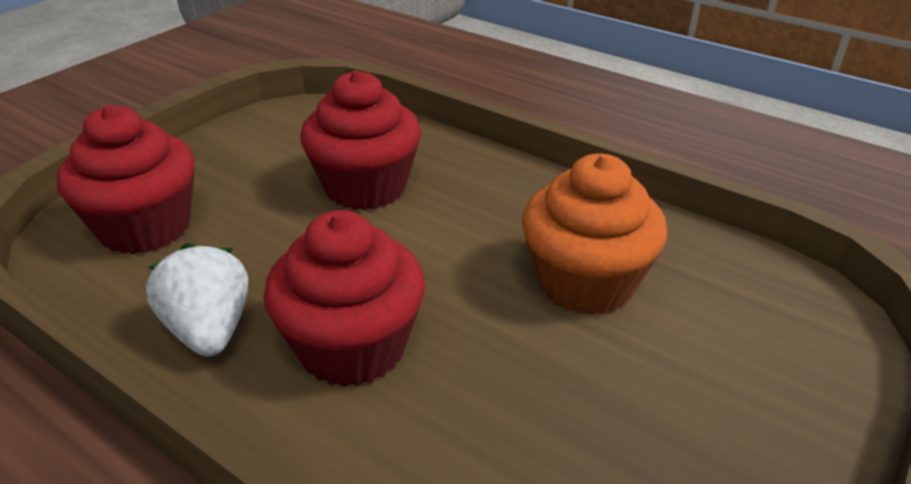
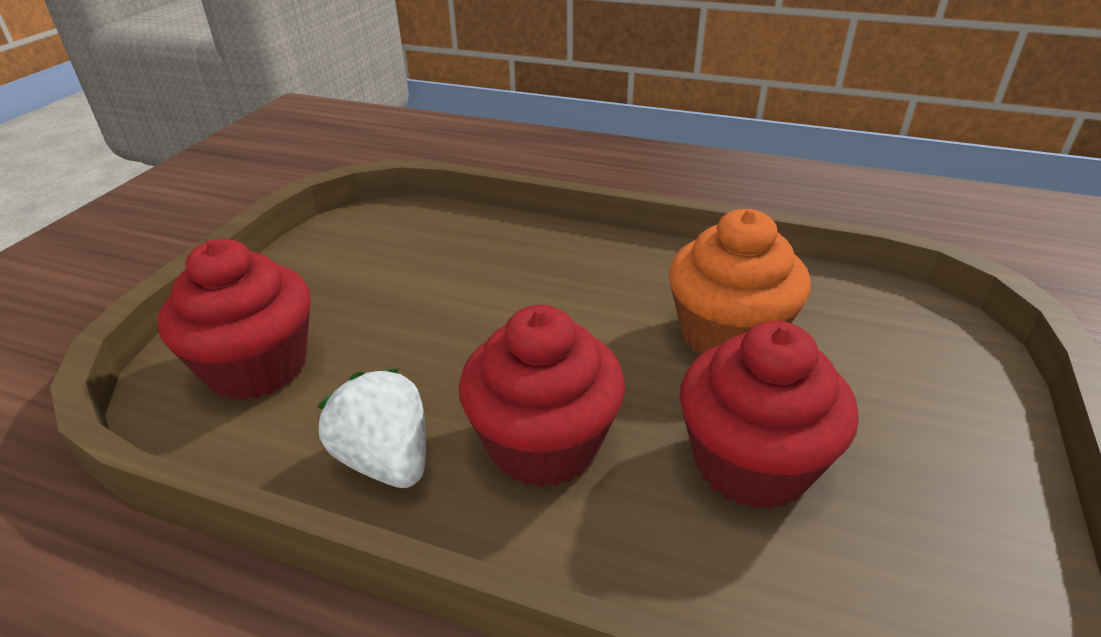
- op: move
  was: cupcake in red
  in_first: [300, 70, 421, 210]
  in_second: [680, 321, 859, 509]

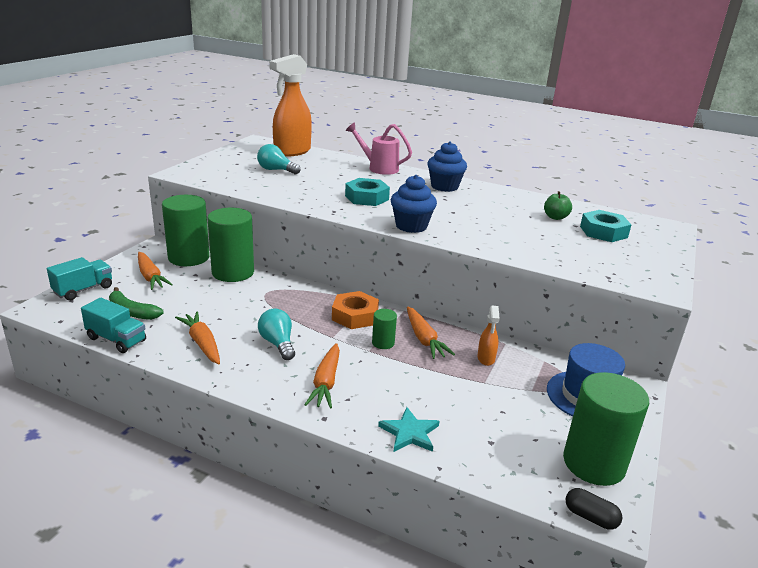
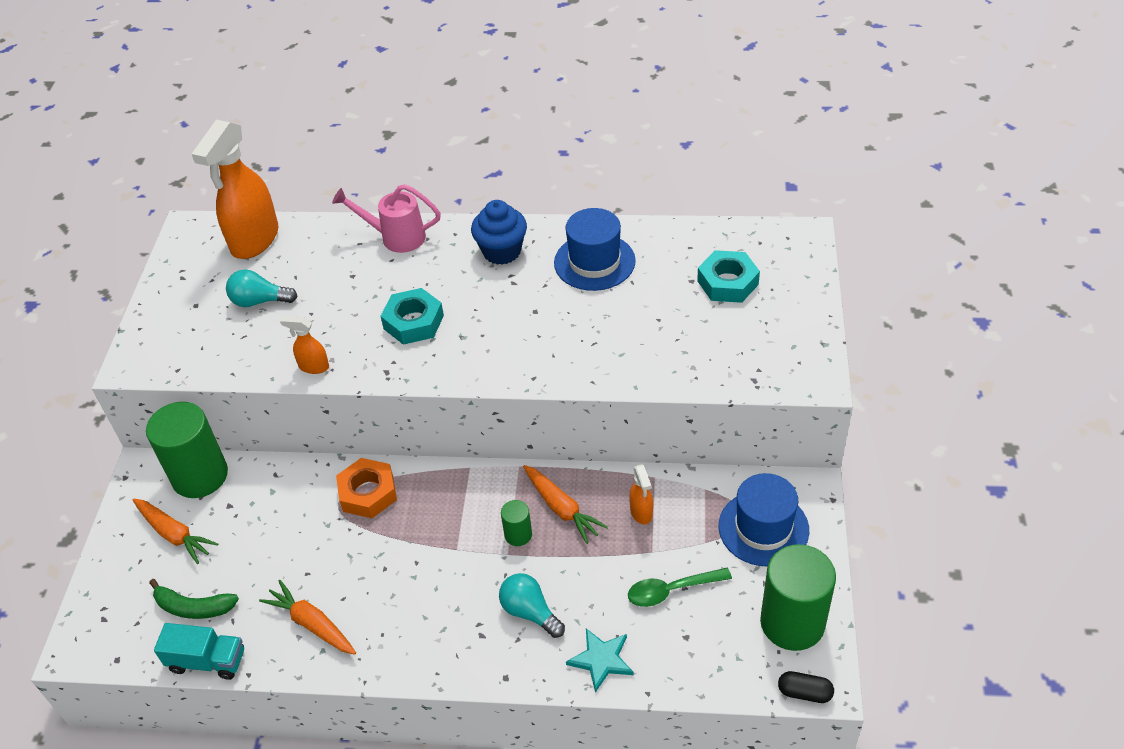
- op: delete
  was: truck in turquoise
  in_first: [47, 257, 112, 300]
- op: delete
  was: cylinder in green
  in_first: [207, 208, 254, 282]
- op: delete
  was: carrot in orange
  in_first: [304, 343, 340, 409]
- op: delete
  was: cupcake in blue
  in_first: [391, 175, 437, 233]
- op: delete
  was: apple in green
  in_first: [544, 191, 572, 220]
- op: insert
  now: spray bottle in orange
  in_second: [280, 316, 329, 374]
- op: insert
  now: hat in blue
  in_second: [554, 208, 636, 291]
- op: insert
  now: spoon in green
  in_second: [628, 568, 732, 607]
- op: move
  was: light bulb in turquoise
  in_first: [258, 308, 295, 360]
  in_second: [499, 573, 565, 638]
- op: move
  was: nut in orange
  in_first: [332, 291, 379, 329]
  in_second: [336, 458, 397, 518]

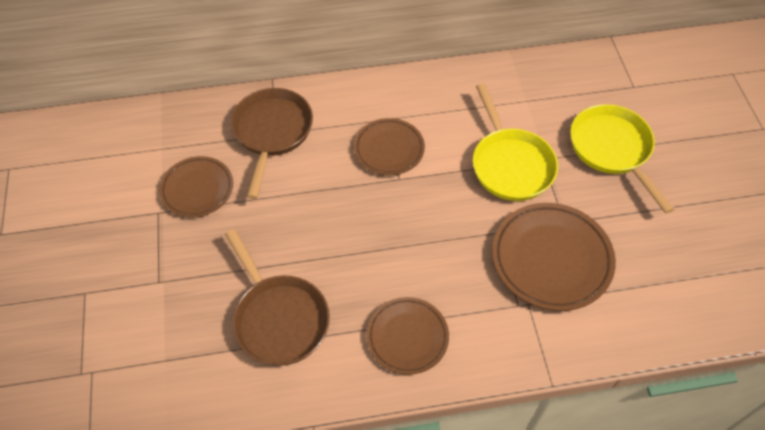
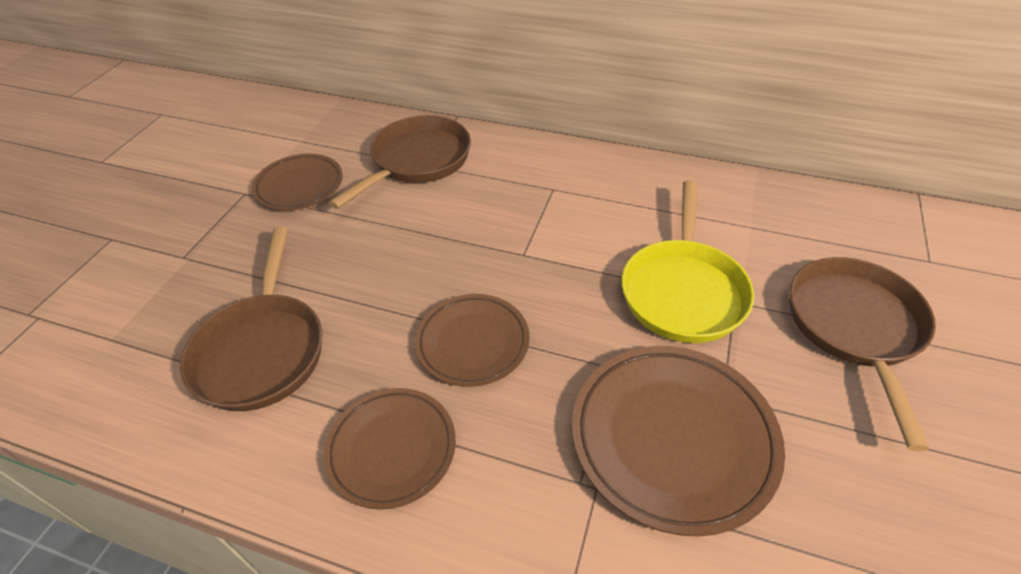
- op: move
  was: plate in brown
  in_first: [354, 118, 425, 175]
  in_second: [415, 294, 529, 387]
- op: recolor
  was: pan in yellow
  now: pan in brown
  in_first: [570, 104, 674, 214]
  in_second: [790, 257, 936, 451]

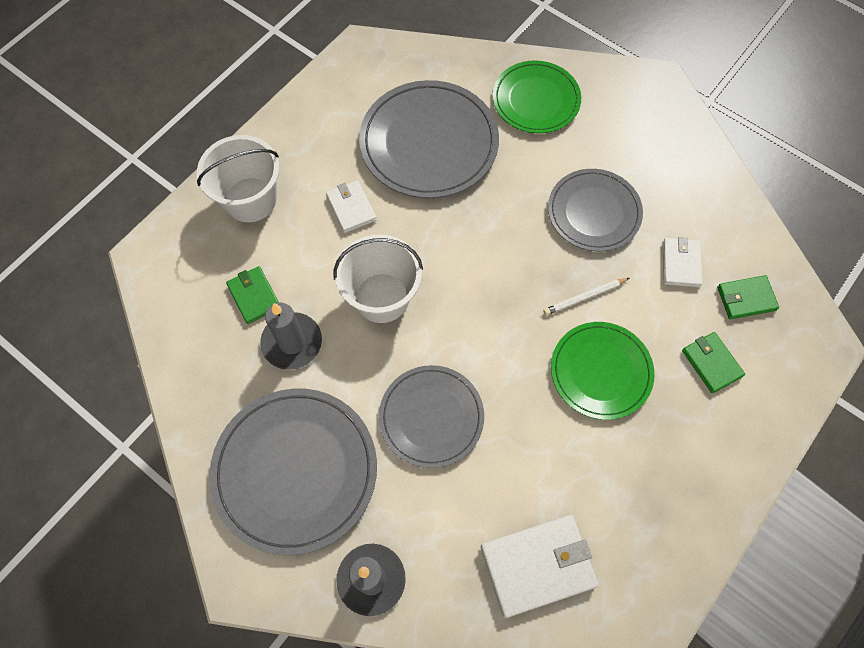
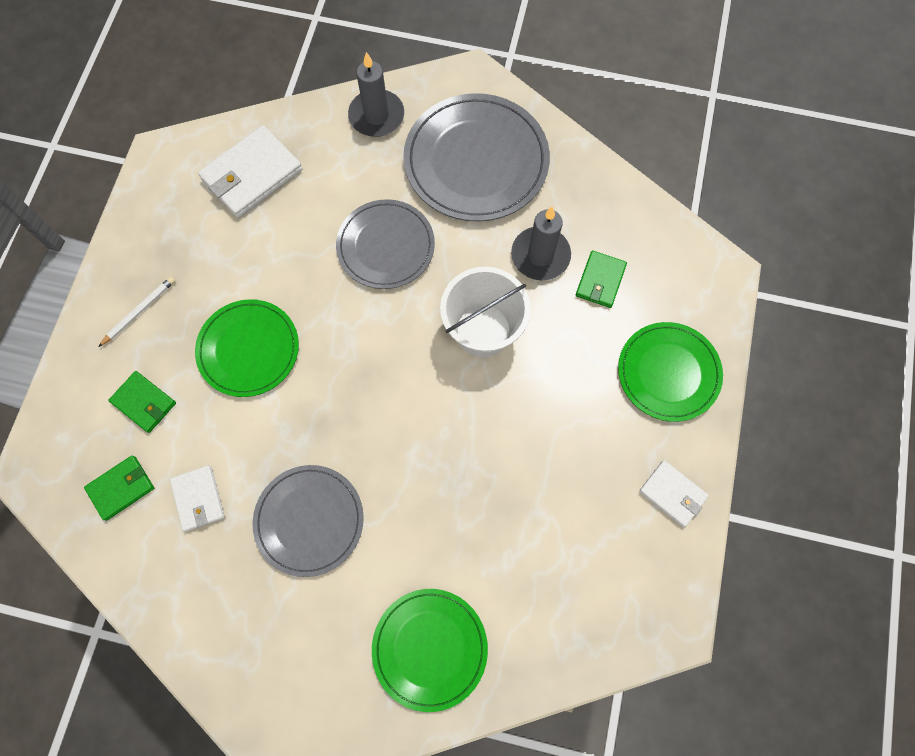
- op: delete
  was: plate in grey
  in_first: [359, 80, 499, 198]
- op: move
  was: wallet in white
  in_first: [326, 180, 377, 233]
  in_second: [639, 460, 709, 527]
- op: move
  was: pencil in white
  in_first: [543, 278, 629, 315]
  in_second: [98, 276, 175, 347]
- op: replace
  was: bucket in white
  now: plate in green
  in_first: [197, 135, 280, 222]
  in_second: [618, 322, 723, 422]
- op: rotate
  was: wallet in green
  in_first: [226, 266, 279, 324]
  in_second: [576, 250, 627, 308]
  clockwise: 75

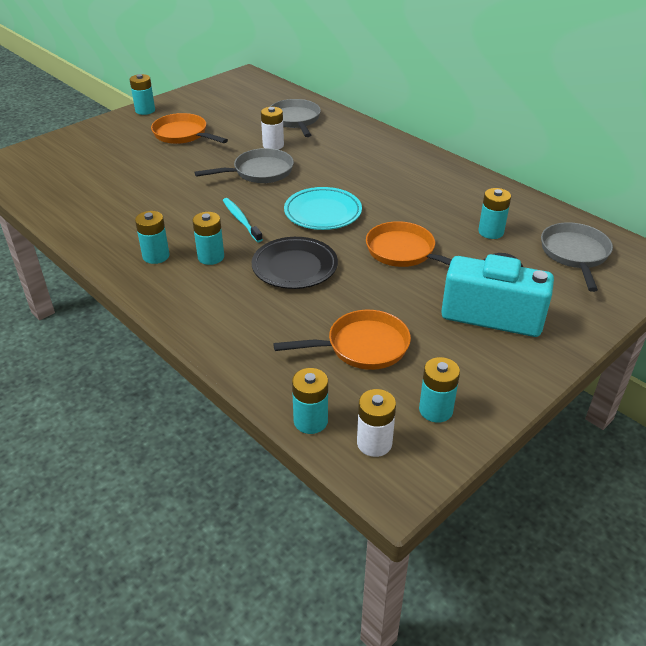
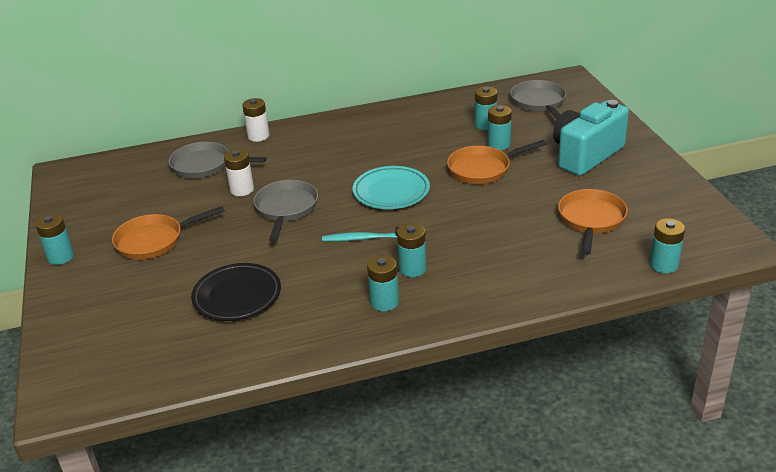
- op: move
  was: plate in black
  in_first: [252, 237, 338, 289]
  in_second: [191, 263, 281, 321]
- op: move
  was: battery in white
  in_first: [357, 389, 396, 457]
  in_second: [242, 98, 270, 142]
- op: move
  was: battery in turquoise
  in_first: [419, 357, 460, 423]
  in_second: [488, 105, 512, 150]
- op: rotate
  was: pan in grey
  in_first: [541, 222, 613, 292]
  in_second: [510, 80, 566, 120]
  clockwise: 45

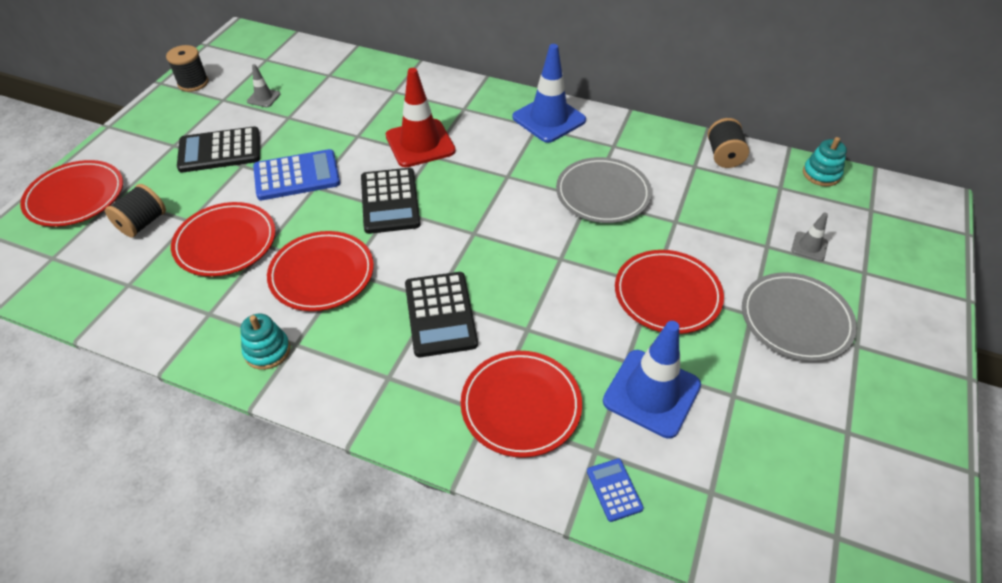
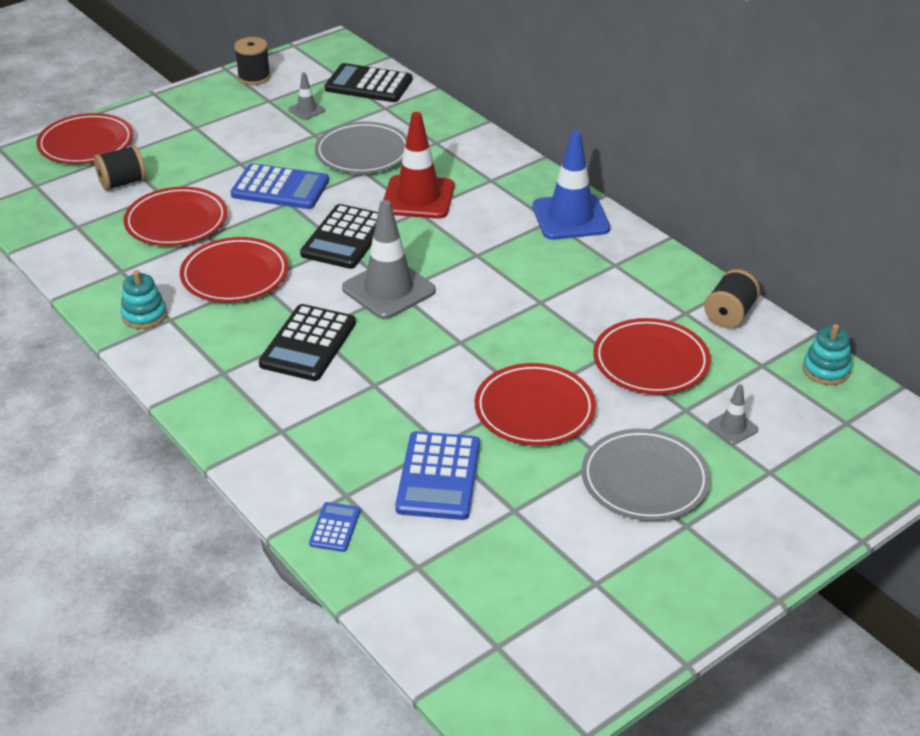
- op: insert
  now: traffic cone in grey
  in_second: [342, 200, 436, 319]
- op: move
  was: calculator in black
  in_first: [177, 126, 260, 172]
  in_second: [324, 63, 412, 102]
- op: move
  was: plate in red
  in_first: [461, 351, 582, 458]
  in_second: [593, 318, 711, 395]
- op: move
  was: plate in grey
  in_first: [556, 157, 652, 223]
  in_second: [315, 122, 407, 174]
- op: replace
  was: traffic cone in blue
  now: calculator in blue
  in_first: [603, 321, 701, 439]
  in_second: [395, 431, 480, 520]

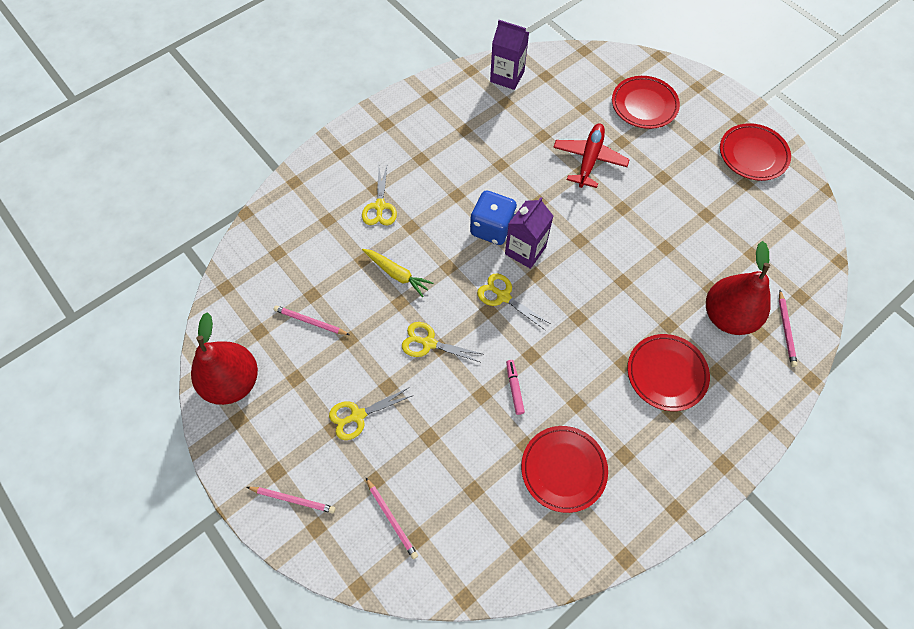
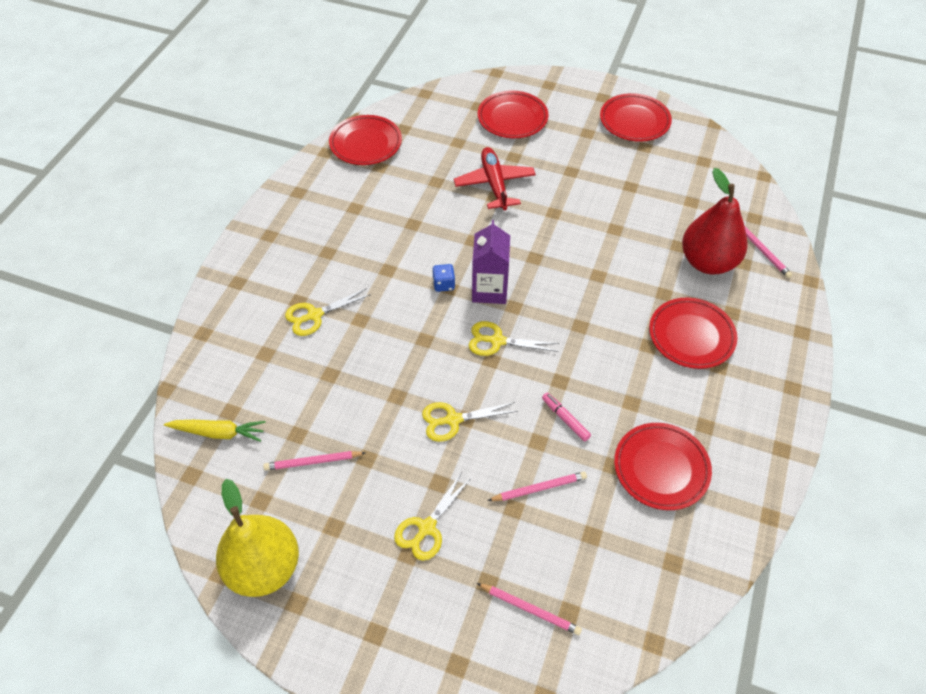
- op: move
  was: pencil in pink
  in_first: [247, 487, 335, 514]
  in_second: [487, 472, 587, 501]
- op: move
  was: carrot in yellow
  in_first: [362, 249, 433, 297]
  in_second: [164, 420, 266, 442]
- op: replace
  was: carton in purple
  now: plate in red
  in_first: [490, 20, 529, 90]
  in_second: [329, 115, 402, 165]
- op: recolor
  was: pear in red
  now: pear in yellow
  in_first: [191, 312, 258, 405]
  in_second: [216, 479, 299, 597]
- op: rotate
  was: scissors in yellow
  in_first: [362, 166, 397, 226]
  in_second: [285, 288, 371, 336]
  clockwise: 90
- op: resize
  was: dice in blue
  in_first: [470, 190, 517, 245]
  in_second: [432, 264, 455, 292]
  ratio: 0.5

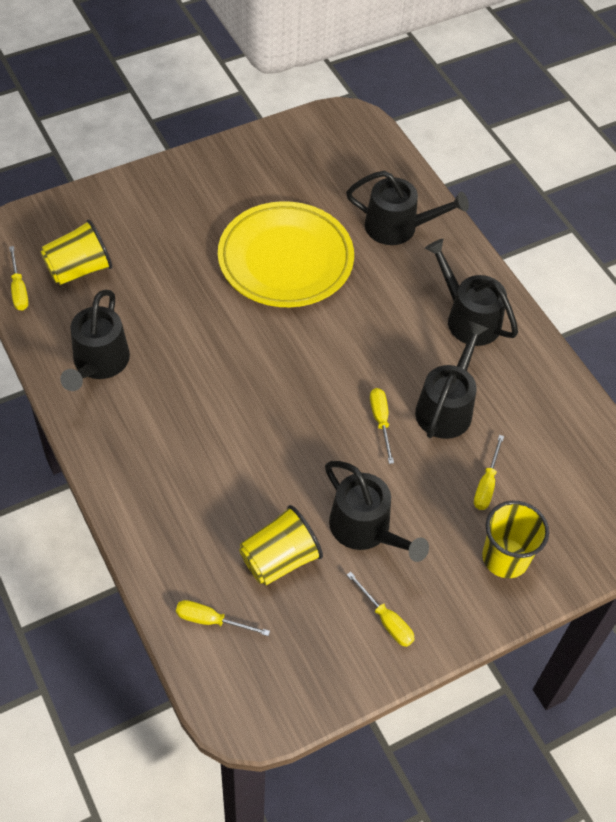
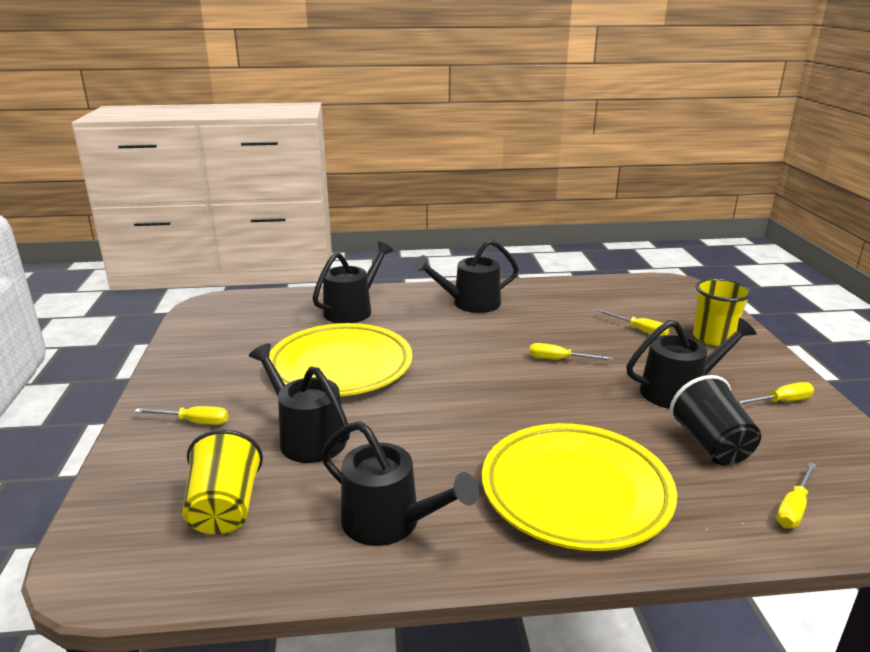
- op: insert
  now: plate in yellow
  in_second: [482, 423, 677, 551]
- op: move
  was: screwdriver in yellow
  in_first: [9, 246, 29, 311]
  in_second: [134, 406, 228, 425]
- op: move
  was: watering can in black
  in_first: [415, 321, 489, 439]
  in_second: [249, 343, 350, 463]
- op: recolor
  was: cup in yellow
  now: cup in black
  in_first: [239, 505, 323, 586]
  in_second: [670, 375, 761, 465]

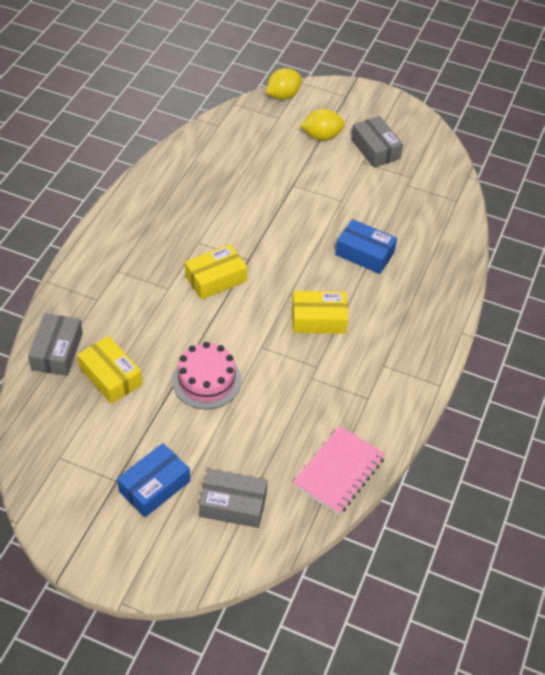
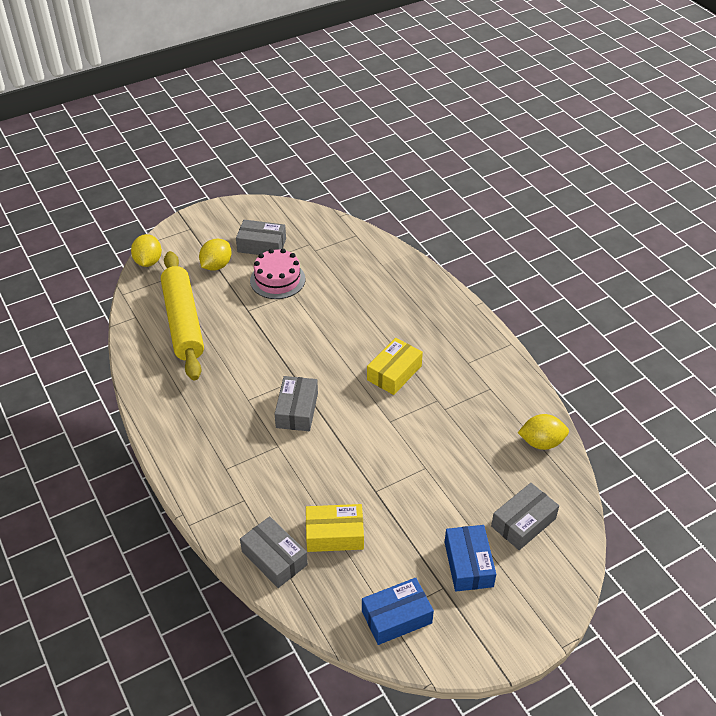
- op: insert
  now: rolling pin in yellow
  in_second: [161, 251, 204, 380]
- op: move
  was: cake in pink
  in_first: [172, 342, 241, 409]
  in_second: [250, 248, 305, 299]
- op: move
  was: box in blue
  in_first: [335, 219, 397, 274]
  in_second: [362, 578, 434, 645]
- op: replace
  was: notebook in pink
  now: lemon in yellow
  in_first: [293, 426, 386, 515]
  in_second: [518, 414, 569, 450]
- op: recolor
  was: box in yellow
  now: box in grey
  in_first: [185, 244, 247, 300]
  in_second: [275, 376, 318, 431]

